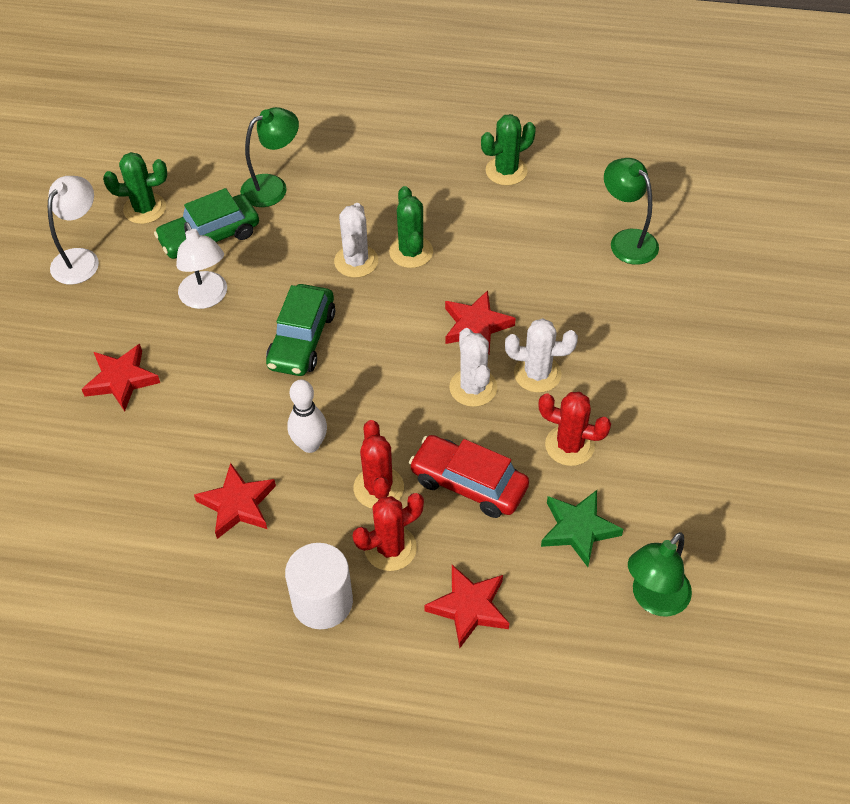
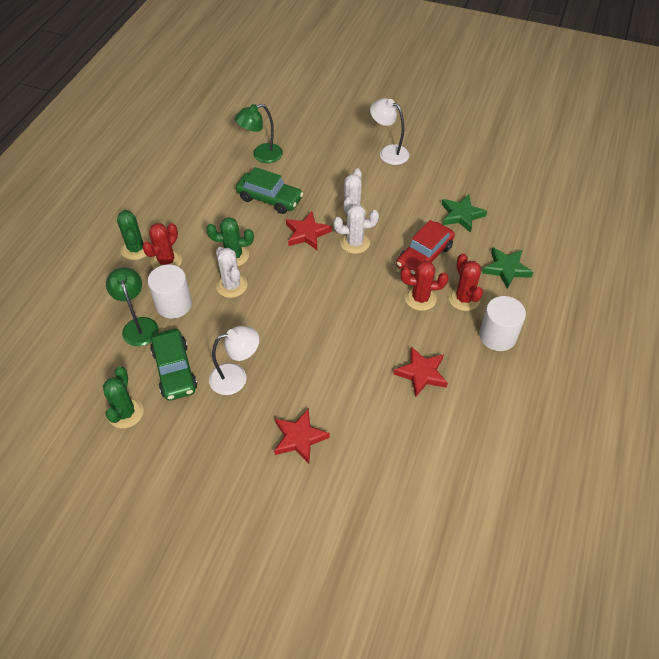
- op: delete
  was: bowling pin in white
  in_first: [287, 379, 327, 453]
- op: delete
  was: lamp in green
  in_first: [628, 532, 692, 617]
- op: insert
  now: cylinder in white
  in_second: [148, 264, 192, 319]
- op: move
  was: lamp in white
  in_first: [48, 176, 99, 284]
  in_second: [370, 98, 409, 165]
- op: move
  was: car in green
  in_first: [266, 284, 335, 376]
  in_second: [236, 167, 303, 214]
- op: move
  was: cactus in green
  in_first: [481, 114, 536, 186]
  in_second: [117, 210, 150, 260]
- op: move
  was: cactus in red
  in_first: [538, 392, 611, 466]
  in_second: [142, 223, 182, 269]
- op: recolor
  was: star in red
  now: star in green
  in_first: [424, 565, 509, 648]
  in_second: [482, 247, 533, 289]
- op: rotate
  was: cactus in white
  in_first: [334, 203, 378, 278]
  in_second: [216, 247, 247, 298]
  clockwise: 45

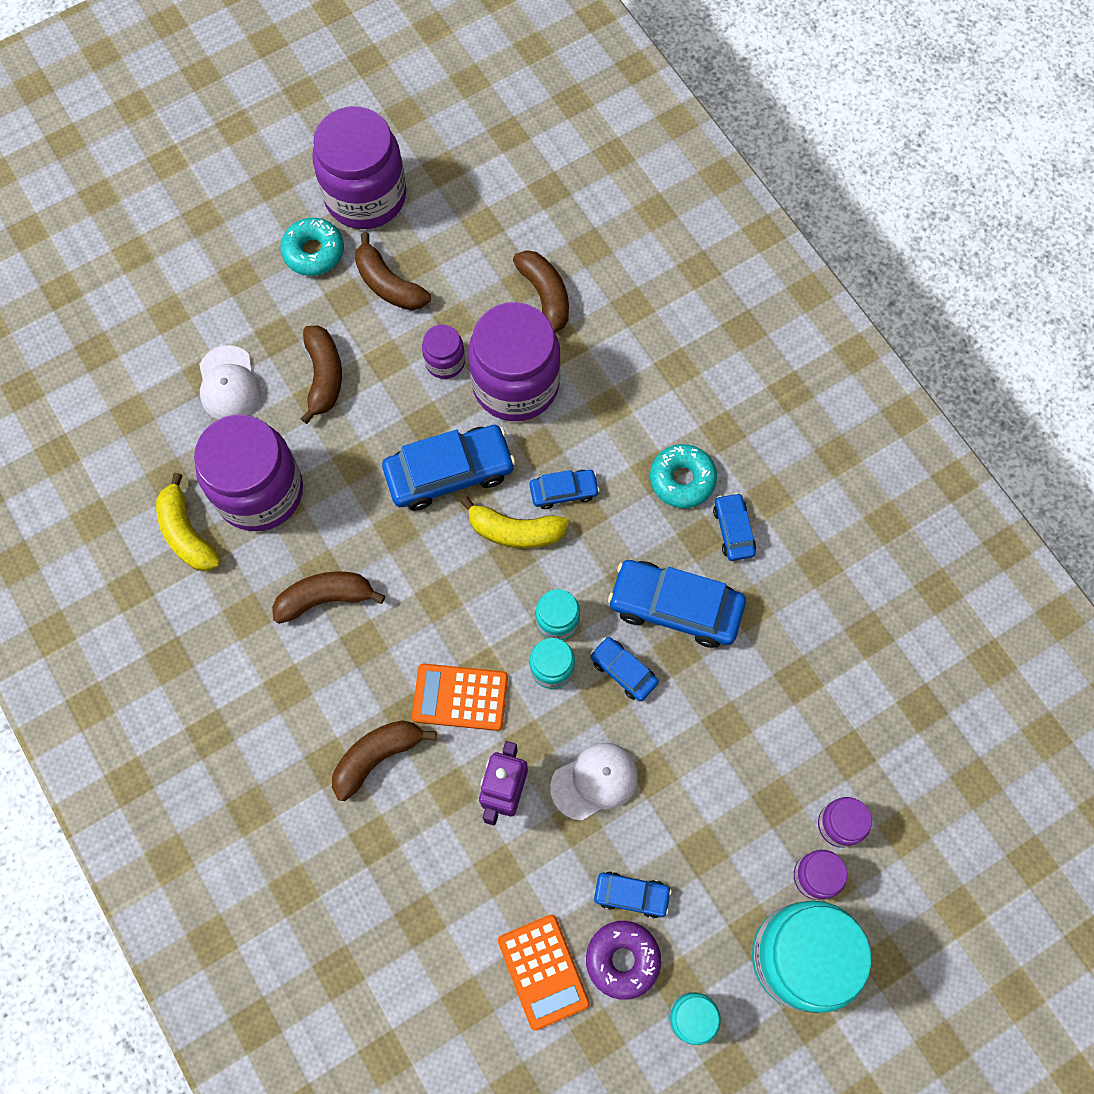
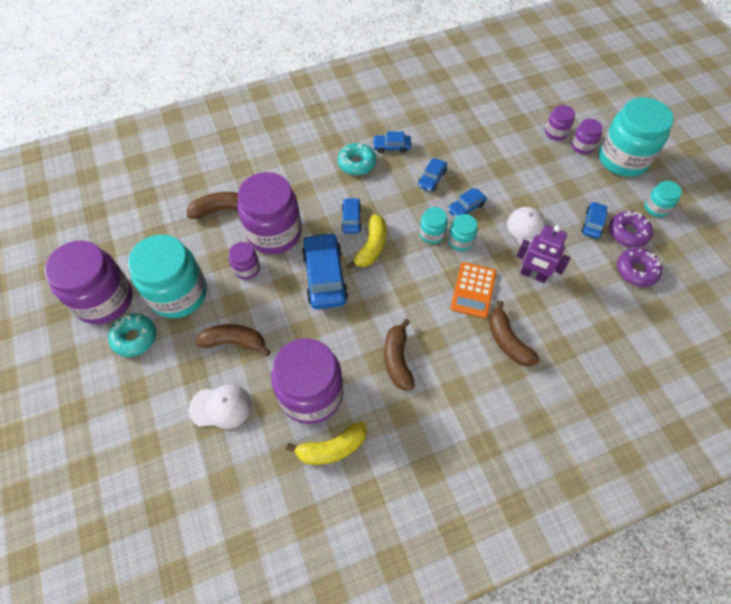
- op: replace
  was: banana in brown
  now: jar in turquoise
  in_first: [355, 232, 431, 311]
  in_second: [128, 234, 207, 318]
- op: replace
  was: calculator in orange
  now: donut in purple
  in_first: [498, 914, 590, 1031]
  in_second: [617, 248, 662, 287]
- op: resize
  was: car in blue
  in_first: [608, 560, 746, 648]
  in_second: [418, 158, 447, 192]
  ratio: 0.53

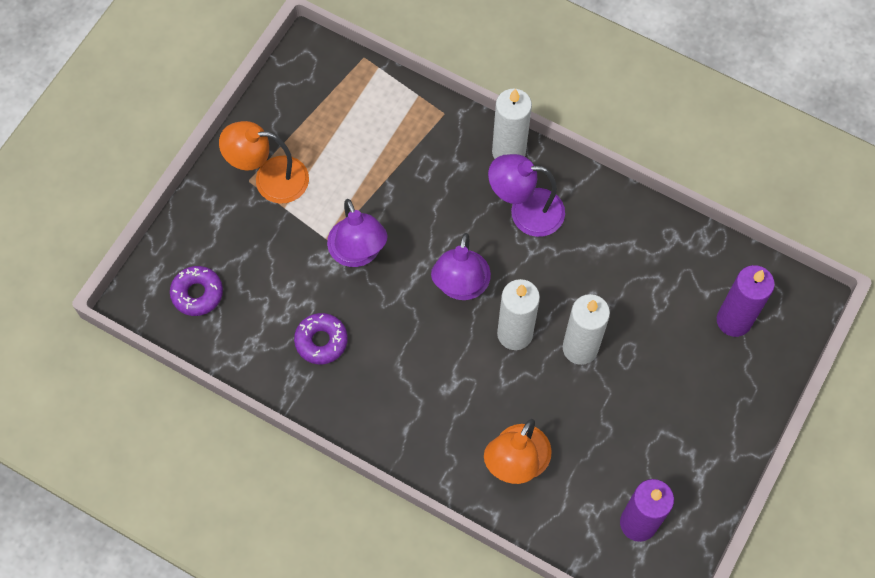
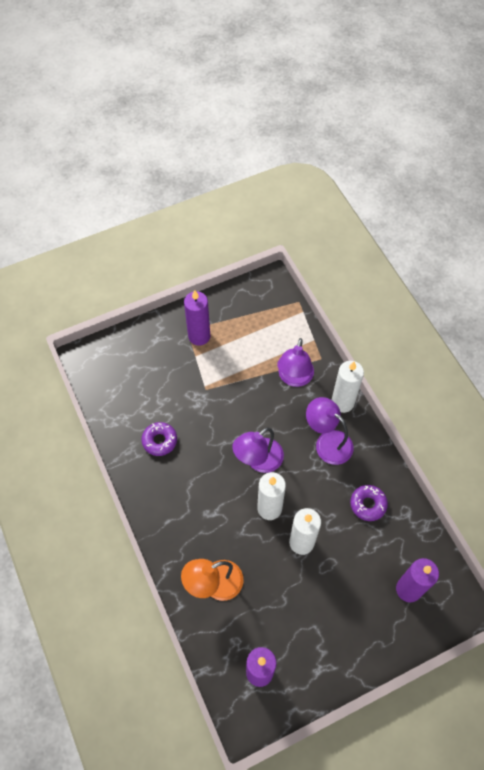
- op: move
  was: donut in purple
  in_first: [170, 266, 223, 316]
  in_second: [350, 485, 388, 521]
- op: move
  was: lamp in purple
  in_first: [327, 199, 387, 267]
  in_second: [277, 338, 314, 387]
- op: replace
  was: lamp in orange
  now: candle in purple
  in_first: [219, 121, 309, 204]
  in_second: [184, 290, 210, 346]

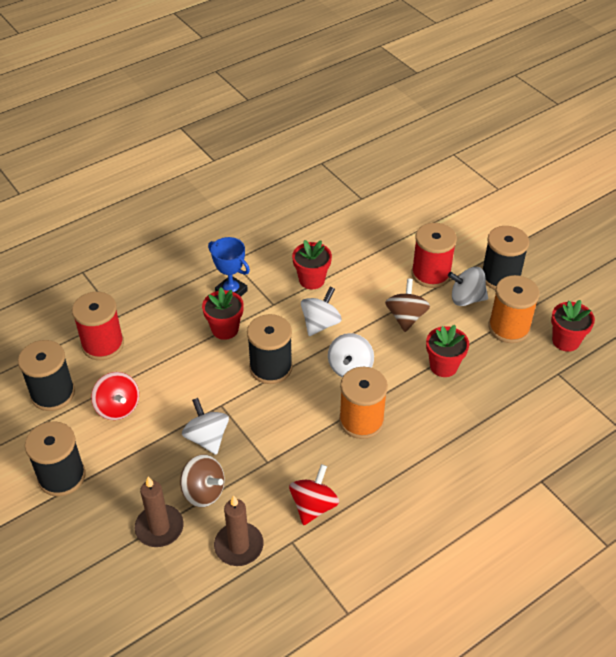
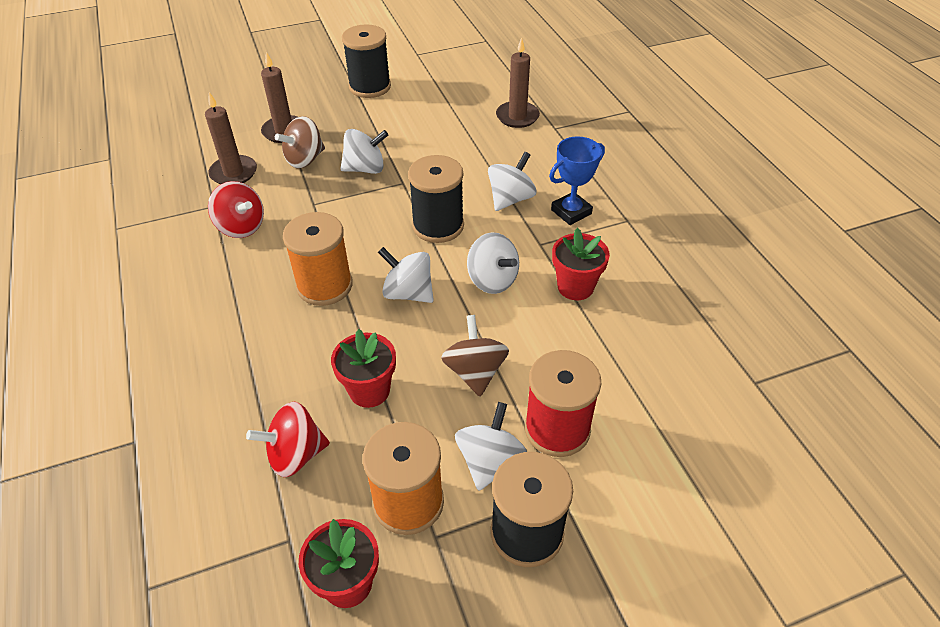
- op: delete
  was: spool in black
  in_first: [18, 340, 75, 411]
- op: move
  was: spinning top in red
  in_first: [91, 372, 139, 420]
  in_second: [246, 402, 330, 477]
- op: replace
  was: spool in red
  now: candle in brown
  in_first: [72, 292, 124, 360]
  in_second: [496, 37, 540, 128]
- op: replace
  was: flower pot in red
  now: spinning top in white
  in_first: [202, 287, 244, 340]
  in_second: [488, 152, 536, 211]
- op: rotate
  was: spinning top in brown
  in_first: [385, 279, 430, 332]
  in_second: [441, 315, 509, 397]
  clockwise: -120

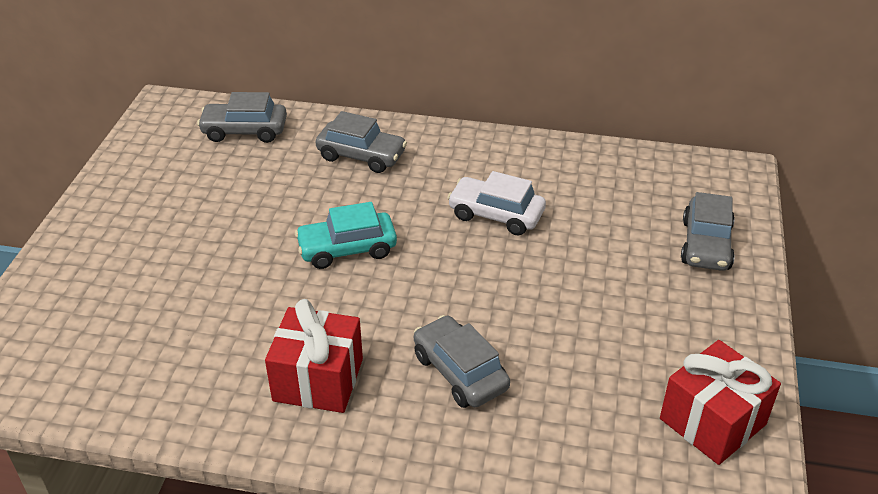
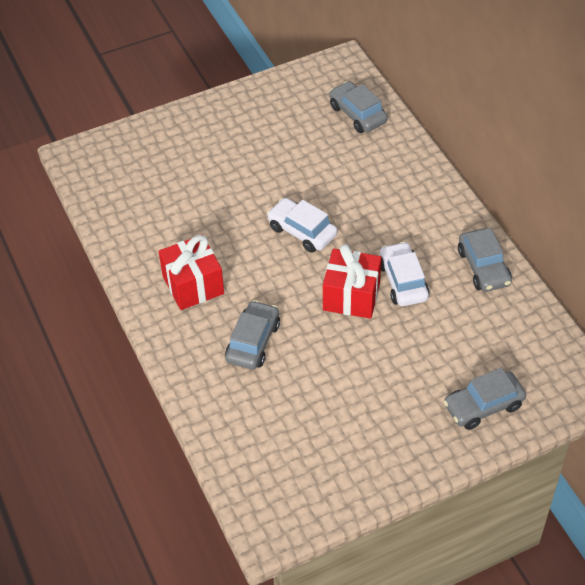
- op: move
  was: car in grey
  in_first: [316, 111, 407, 173]
  in_second: [458, 228, 512, 292]
- op: move
  was: gift in red
  in_first: [660, 340, 781, 465]
  in_second: [323, 244, 382, 319]
- op: recolor
  was: car in turquoise
  now: car in white
  in_first: [295, 202, 397, 269]
  in_second: [267, 198, 337, 253]

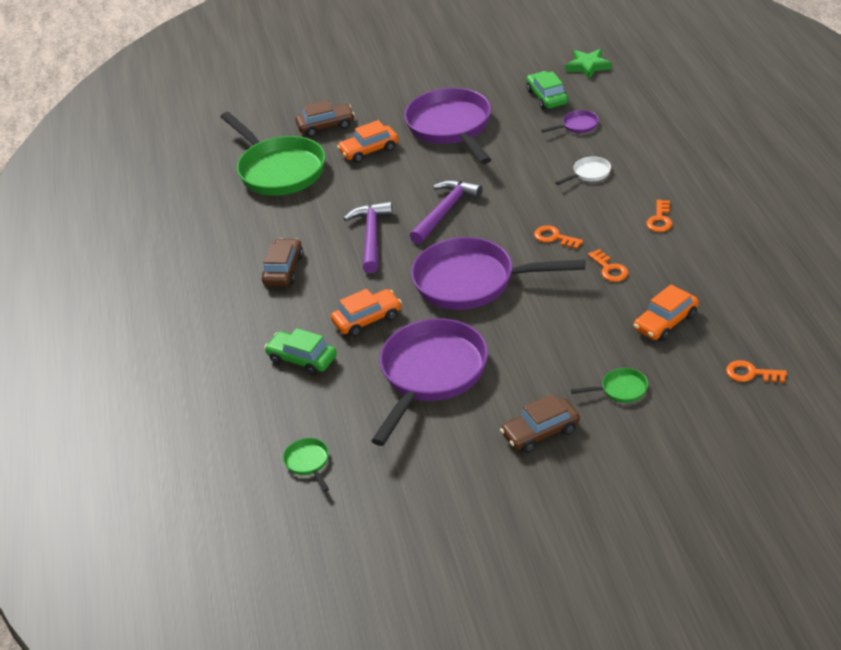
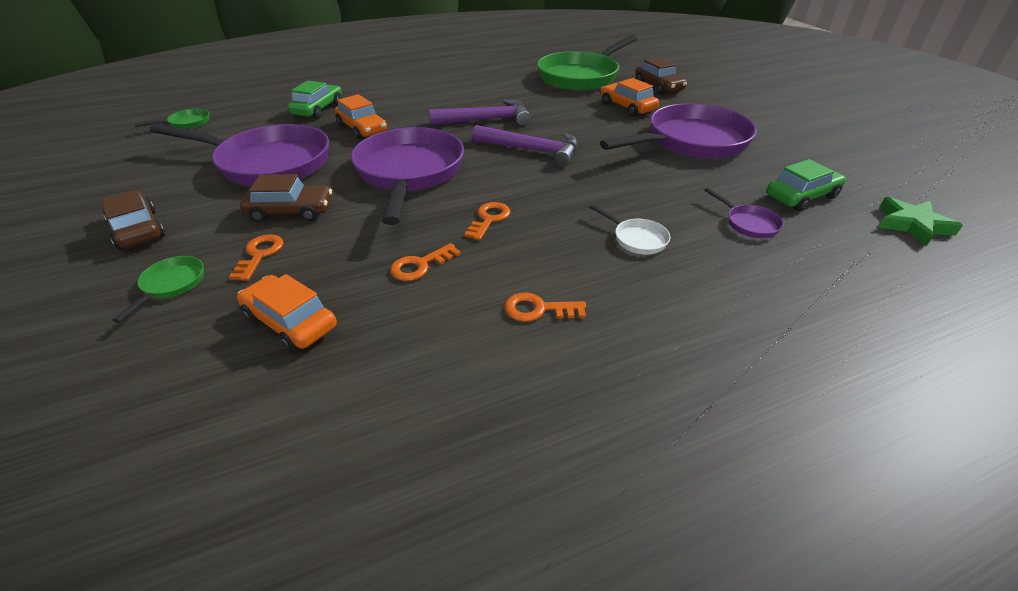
- op: move
  was: car in brown
  in_first: [262, 238, 303, 286]
  in_second: [240, 174, 332, 222]
- op: move
  was: key in orange
  in_first: [726, 360, 787, 383]
  in_second: [229, 234, 283, 281]
- op: rotate
  was: pan in green
  in_first: [571, 368, 648, 403]
  in_second: [113, 256, 204, 323]
  clockwise: -150

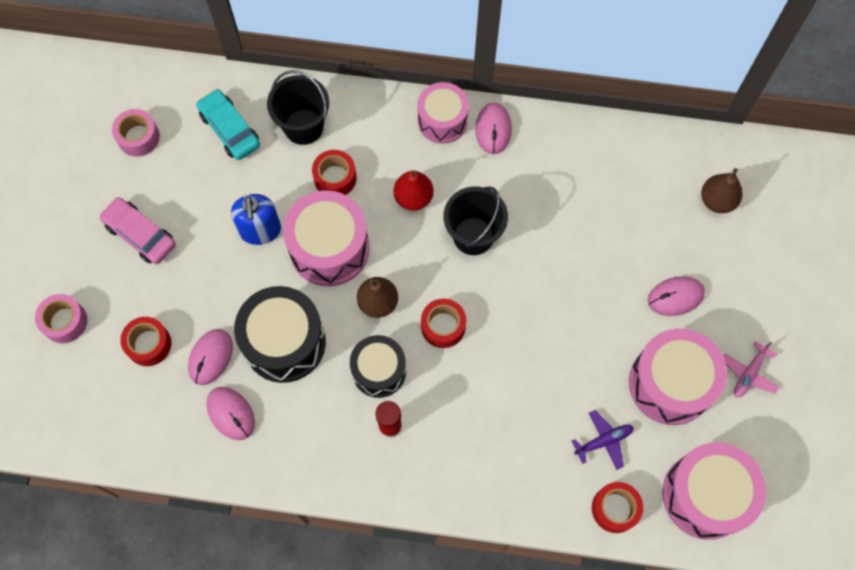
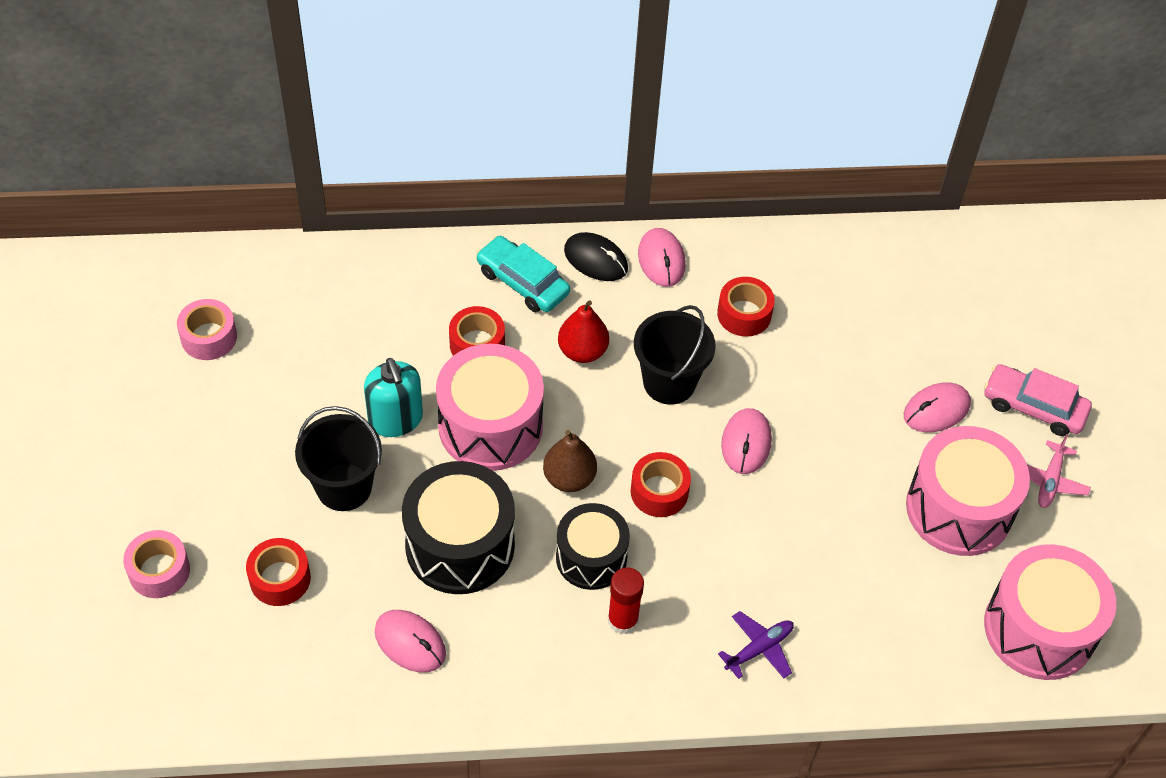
- op: delete
  was: pear in brown
  in_first: [701, 168, 743, 213]
- op: move
  was: car in pink
  in_first: [99, 197, 176, 264]
  in_second: [984, 364, 1092, 436]
- op: move
  was: mouse in pink
  in_first: [188, 329, 233, 385]
  in_second: [721, 408, 772, 474]
- op: move
  was: car in turquoise
  in_first: [196, 89, 260, 160]
  in_second: [476, 236, 570, 312]
- op: move
  was: bucket in black
  in_first: [267, 70, 329, 145]
  in_second: [295, 406, 382, 511]
- op: move
  was: plane in purple
  in_first: [572, 410, 634, 470]
  in_second: [718, 611, 794, 679]
- op: move
  was: tape in red
  in_first: [592, 482, 643, 533]
  in_second: [717, 277, 775, 337]
- op: replace
  was: drum in pink
  now: mouse in black
  in_first: [417, 82, 469, 144]
  in_second: [564, 232, 628, 281]
- op: recolor
  was: soap dispenser in blue
  now: soap dispenser in turquoise
  in_first: [231, 194, 281, 245]
  in_second: [364, 358, 423, 437]

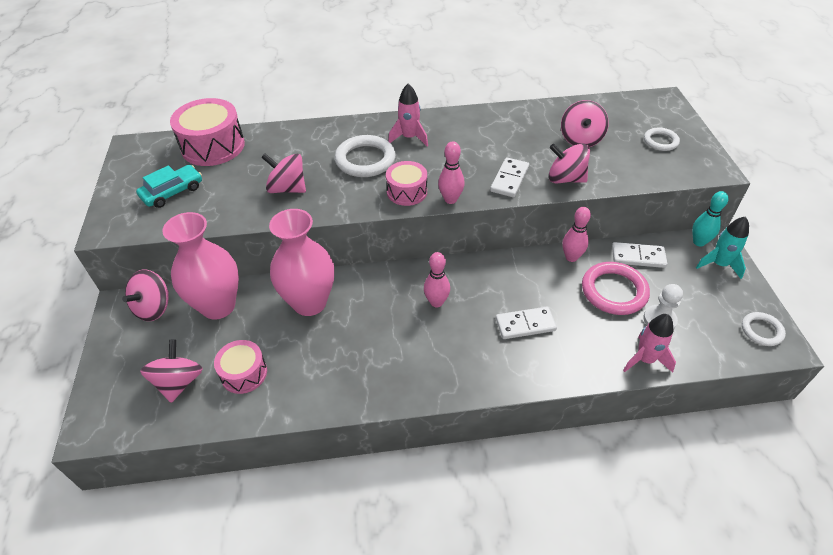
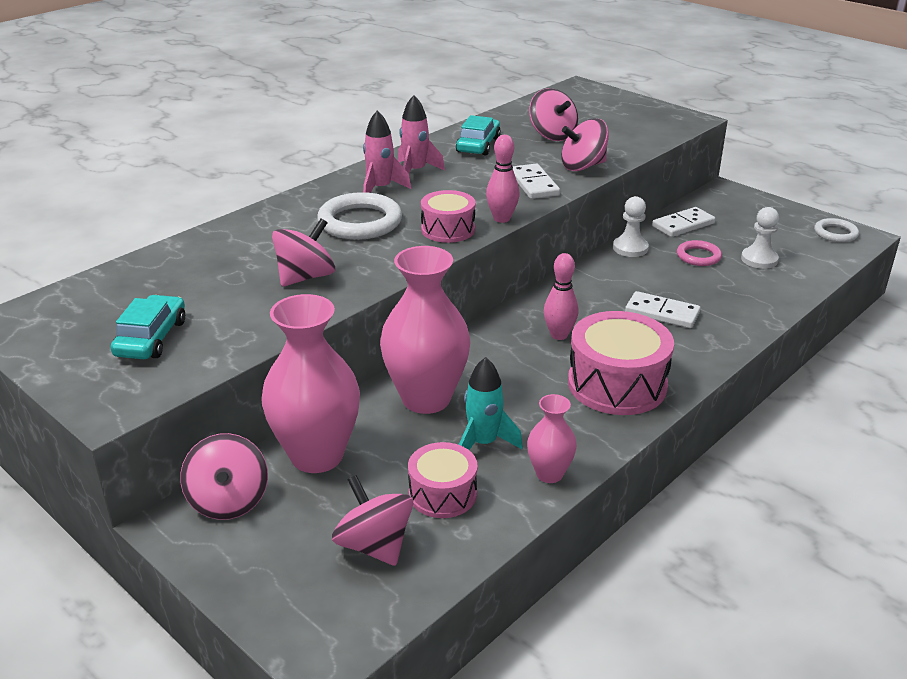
- op: delete
  was: ring in white
  in_first: [644, 127, 680, 151]
- op: delete
  was: bowling pin in turquoise
  in_first: [692, 191, 728, 247]
- op: insert
  now: car in turquoise
  in_second: [456, 115, 501, 155]
- op: insert
  now: vase in pink
  in_second: [527, 394, 577, 483]
- op: move
  was: drum in pink
  in_first: [170, 98, 245, 166]
  in_second: [568, 311, 674, 415]
- op: move
  was: rocket in pink
  in_first: [623, 314, 676, 373]
  in_second: [398, 95, 445, 173]
- op: move
  was: rocket in turquoise
  in_first: [696, 216, 749, 279]
  in_second: [459, 357, 523, 450]
- op: replace
  was: bowling pin in pink
  now: pawn in white
  in_first: [562, 207, 591, 262]
  in_second: [613, 196, 649, 257]
- op: rotate
  was: spinning top in pink
  in_first: [261, 153, 306, 193]
  in_second: [272, 218, 335, 287]
  clockwise: 150
- op: rotate
  was: domino in white
  in_first: [496, 307, 557, 339]
  in_second: [625, 291, 701, 328]
  clockwise: 75
- op: resize
  was: ring in pink
  in_first: [582, 262, 650, 315]
  in_second: [677, 240, 722, 266]
  ratio: 0.58

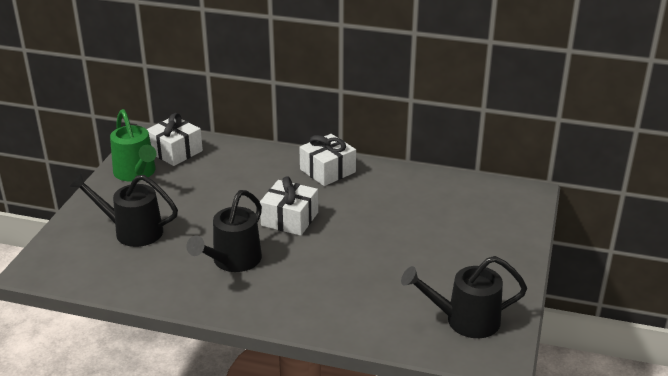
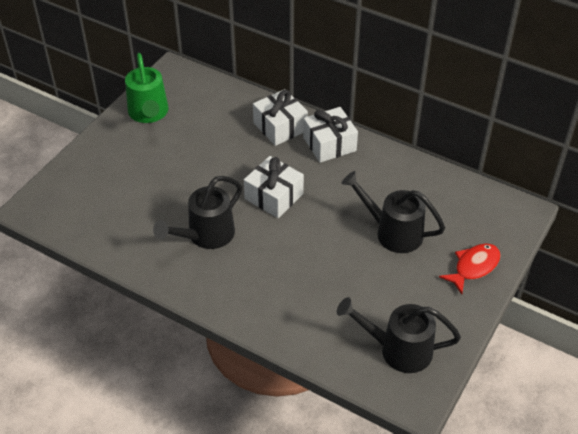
- op: insert
  now: fish in red
  in_second: [439, 244, 501, 294]
- op: move
  was: watering can in black
  in_first: [69, 173, 178, 247]
  in_second: [341, 171, 445, 253]
- op: move
  was: gift in white
  in_first: [147, 113, 203, 166]
  in_second: [253, 89, 308, 146]

